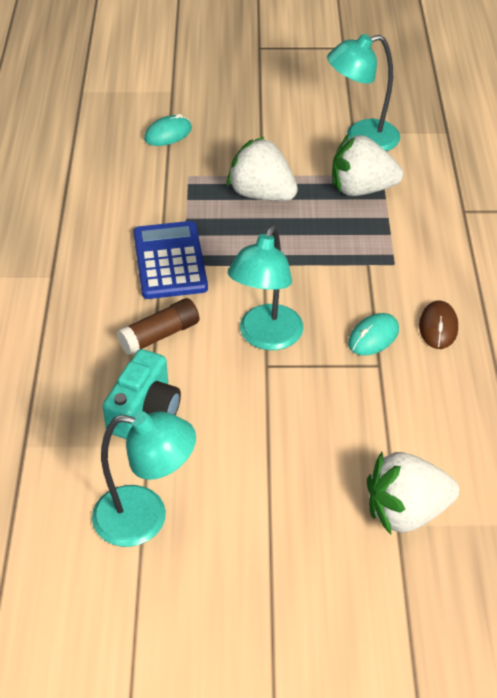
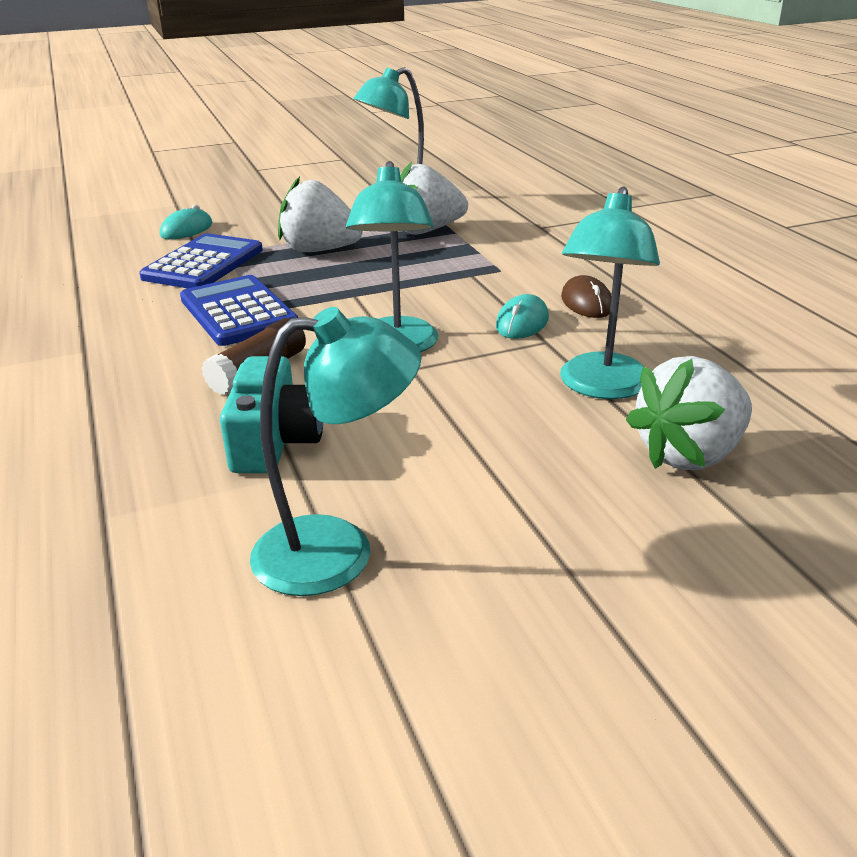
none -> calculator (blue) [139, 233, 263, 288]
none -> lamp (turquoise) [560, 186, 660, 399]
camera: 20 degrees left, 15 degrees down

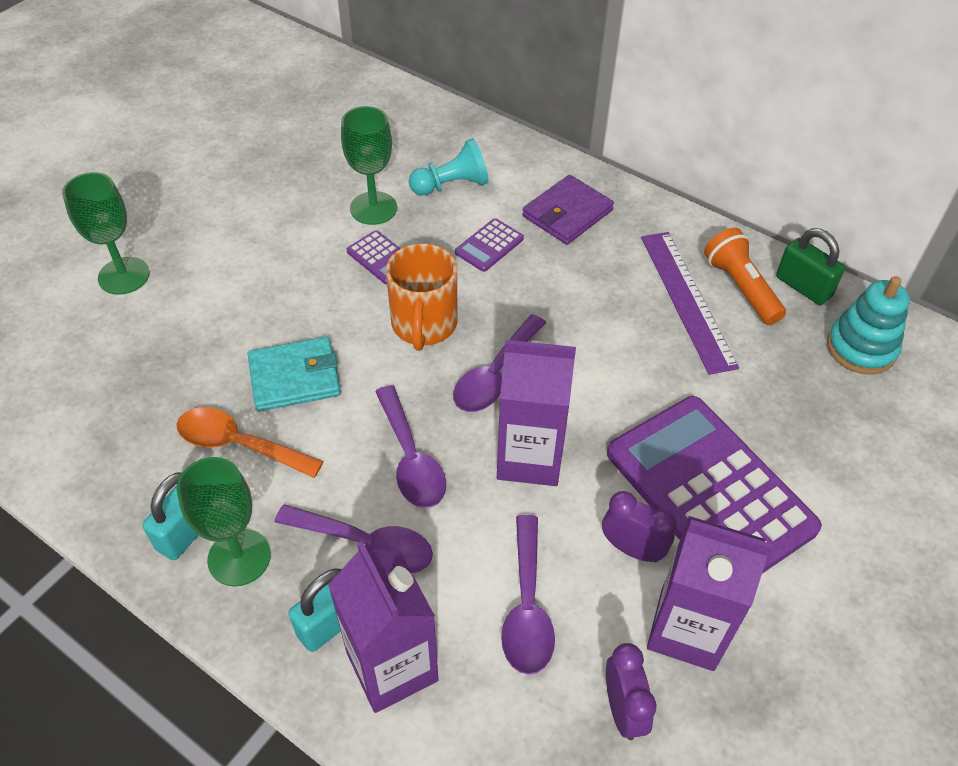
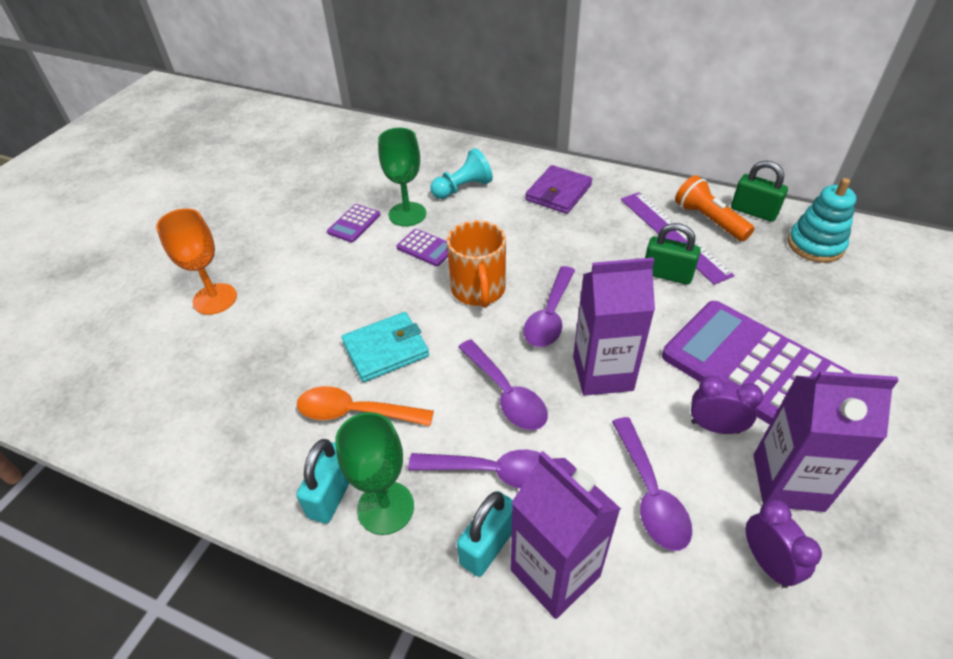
none -> padlock (green) [645, 223, 701, 285]
calculator (purple) [455, 219, 524, 272] -> calculator (purple) [327, 204, 380, 242], relocated
goblet (green) [62, 172, 150, 295] -> goblet (orange) [156, 208, 237, 315]
camera: 10 degrees left, 5 degrees down

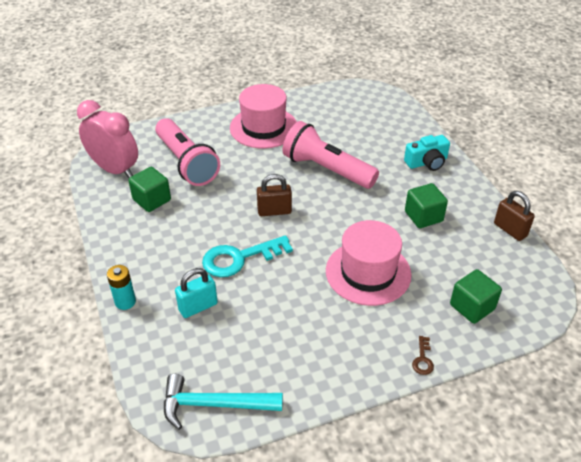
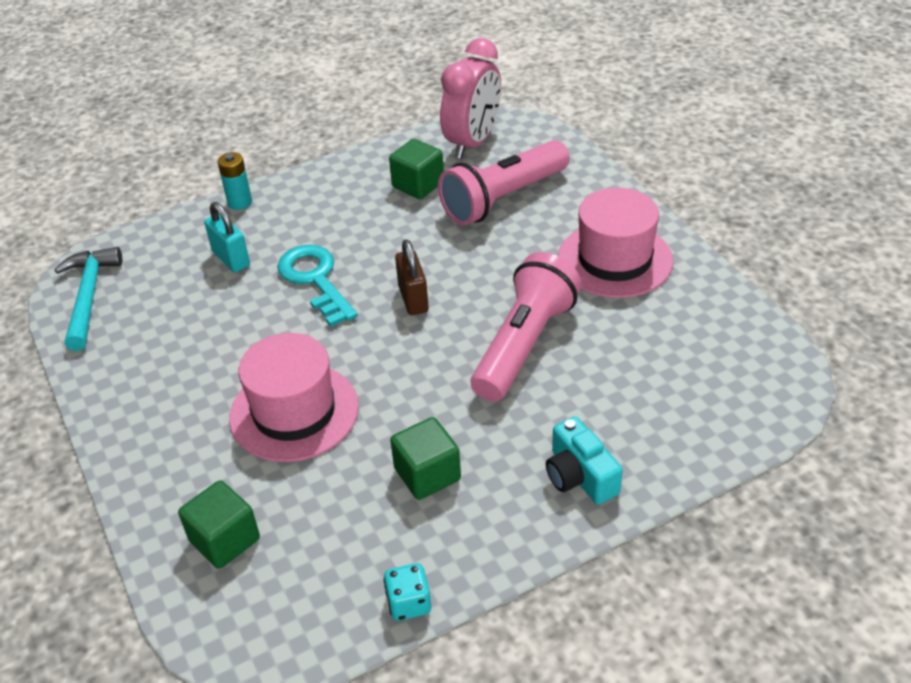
key (brown) [412, 336, 434, 375] -> none
padlock (brown) [494, 191, 535, 241] -> dice (turquoise) [383, 563, 431, 621]
camera: 85 degrees right, 0 degrees up

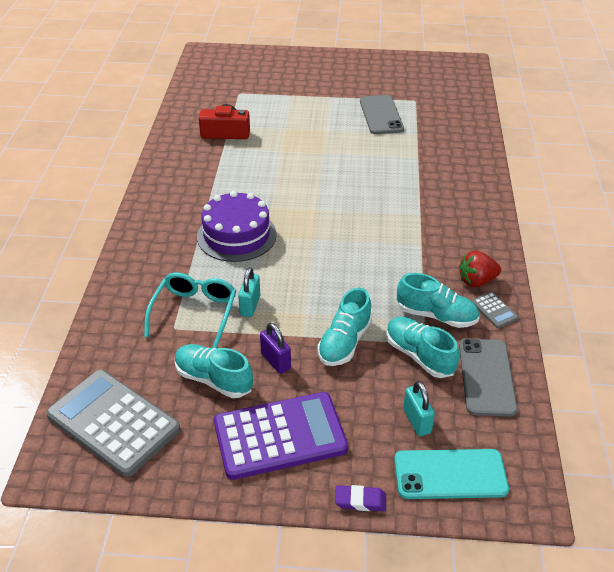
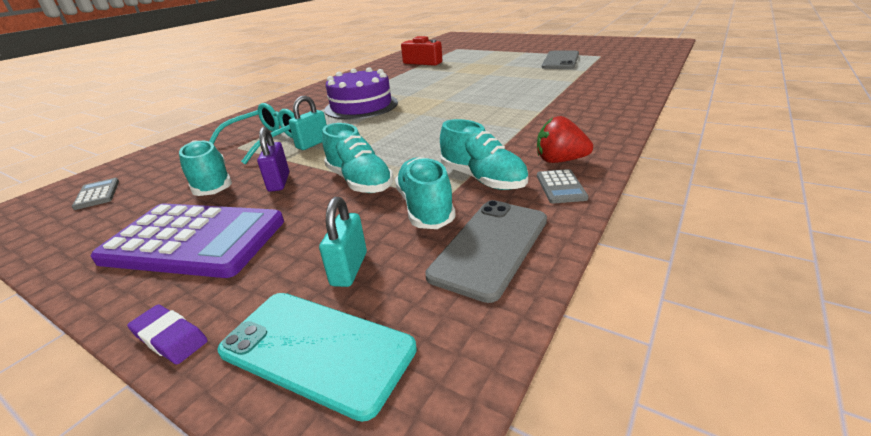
shoe (turquoise) [318, 288, 372, 366] -> shoe (turquoise) [322, 123, 393, 193], 90 degrees counterclockwise
calculator (grey) [46, 370, 180, 477] -> calculator (grey) [72, 178, 119, 210], x0.41
camera: 30 degrees right, 10 degrees down

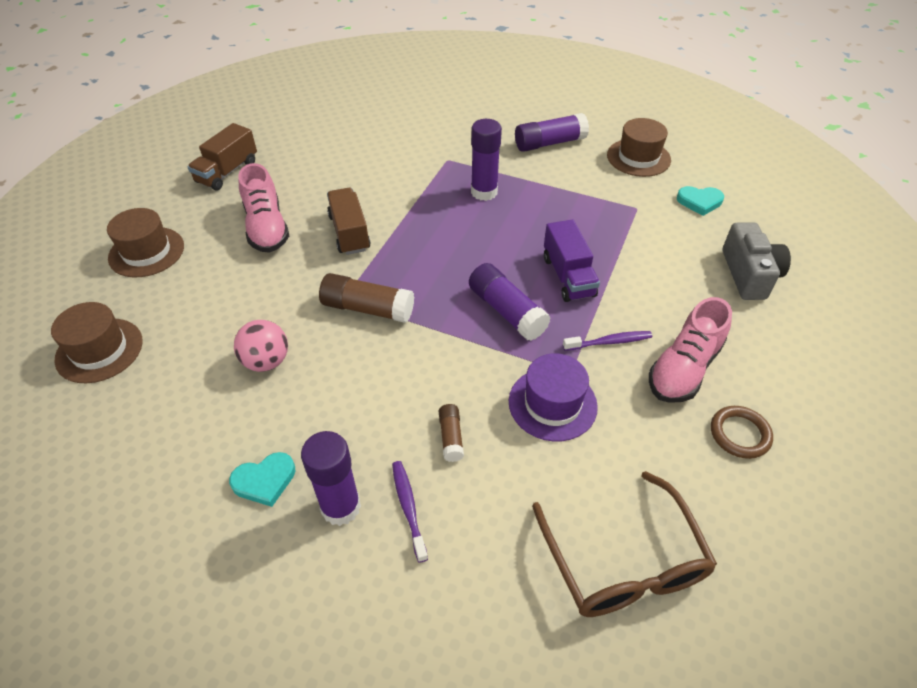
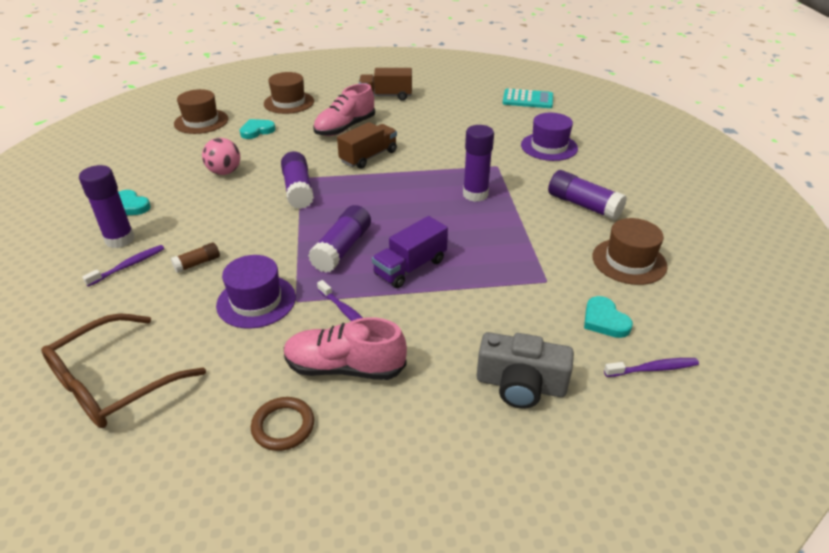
none -> heart (turquoise) [240, 119, 275, 139]
none -> calculator (turquoise) [503, 88, 553, 108]
none -> hat (purple) [521, 113, 578, 161]
none -> toothbrush (purple) [604, 358, 699, 377]
glue stick (brown) [319, 273, 414, 323] -> glue stick (purple) [281, 151, 314, 209]
camera (grey) [723, 222, 791, 300] -> camera (grey) [477, 332, 574, 409], 45 degrees clockwise
camera: 60 degrees right, 10 degrees down

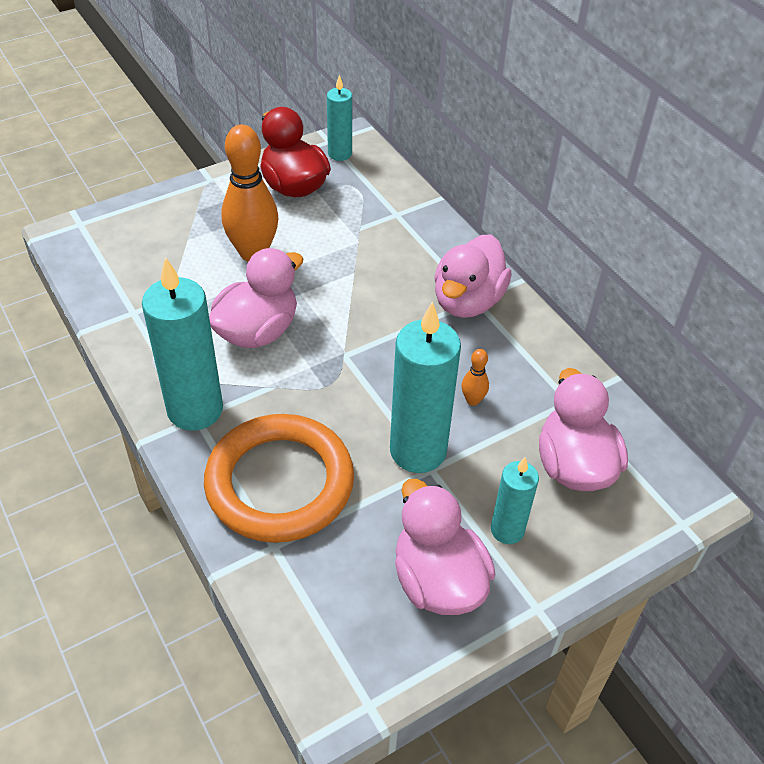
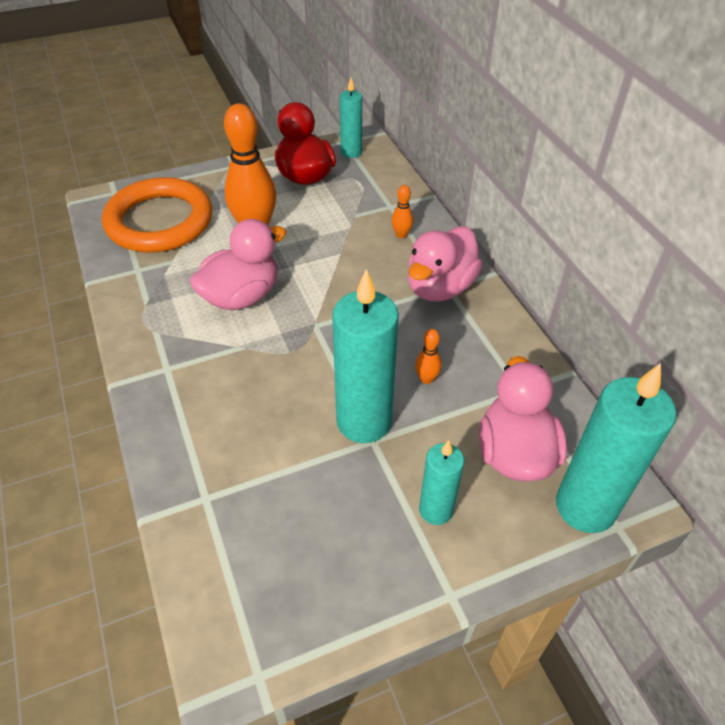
duck (pink) [395, 479, 495, 615] -> none
none -> bowling pin (orange) [391, 185, 413, 238]
candle (turquoise) [142, 257, 223, 431] -> candle (turquoise) [556, 363, 676, 533], relocated
ring (orange) [204, 414, 354, 543] -> ring (orange) [102, 177, 212, 253], relocated
camera: 10 degrees right, 0 degrees up

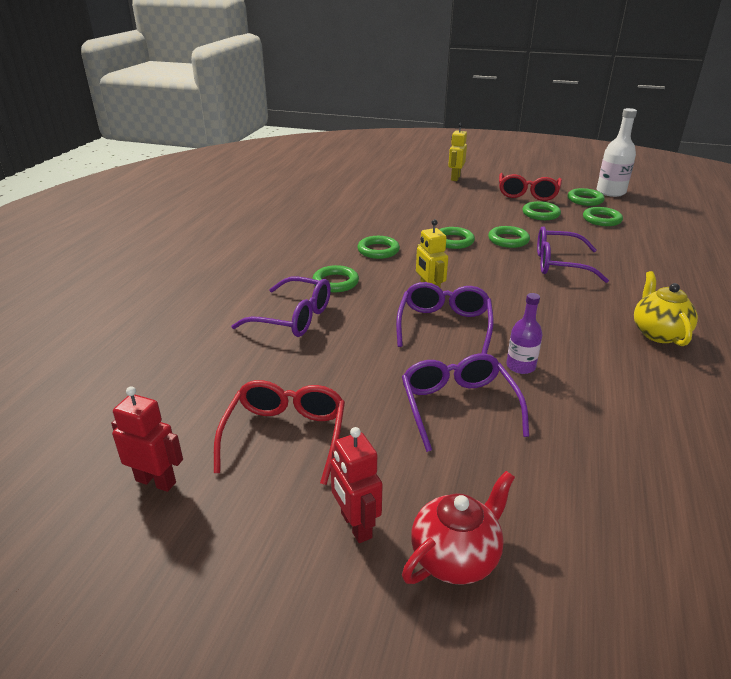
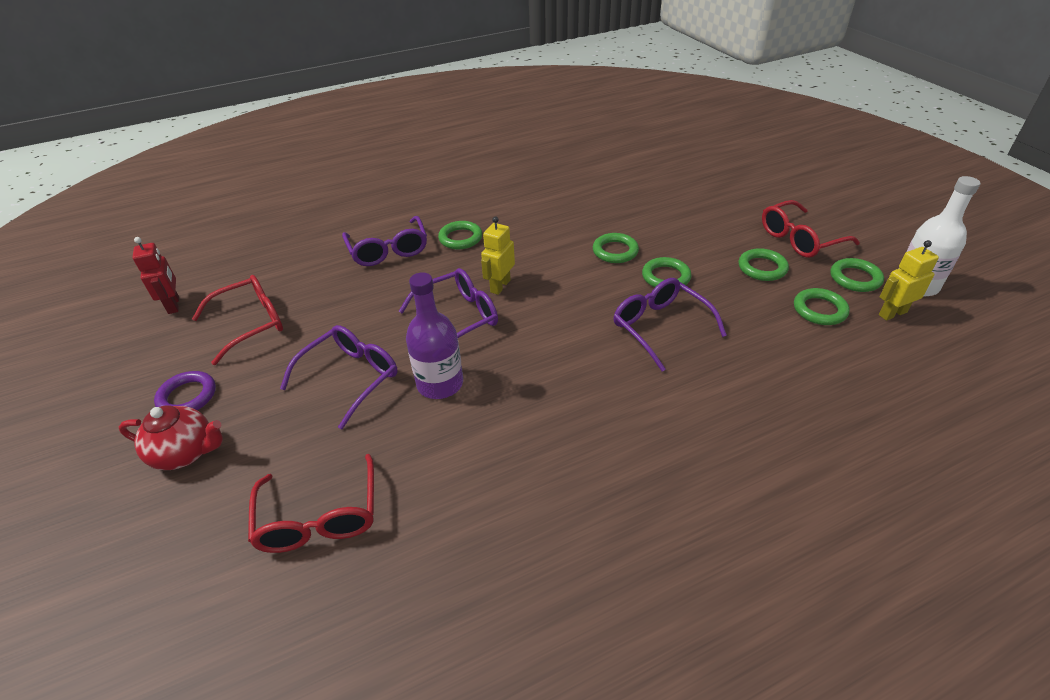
ring (green) [357, 236, 400, 259] -> none
teapot (yellow) [634, 271, 698, 346] -> none
none -> glasses (red) [248, 454, 374, 553]
robot (yellow) [448, 123, 467, 181] -> robot (yellow) [879, 240, 939, 321], relocated
robot (red) [330, 427, 383, 543] -> ring (purple) [154, 371, 216, 410]
bottle (purple) [506, 293, 542, 374] -> bottle (purple) [406, 272, 463, 399], x1.63
camera: 50 degrees right, 10 degrees up

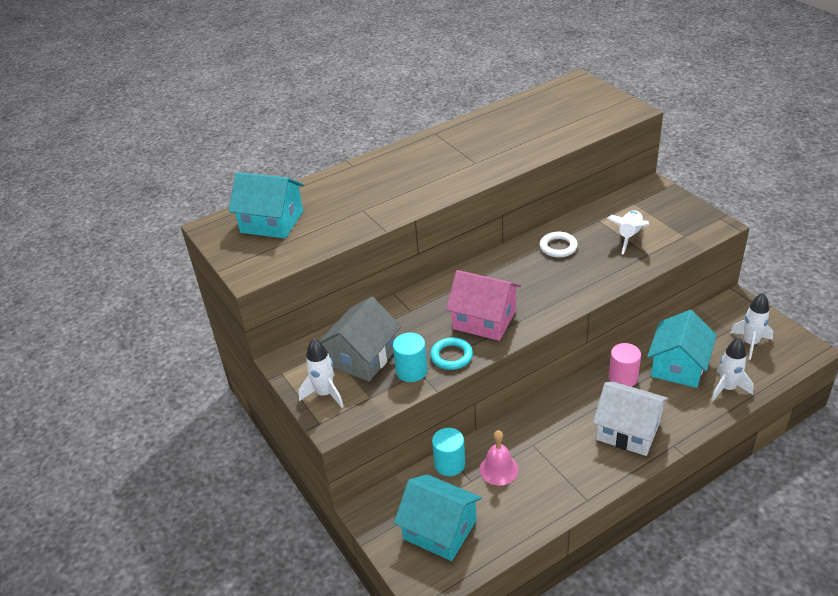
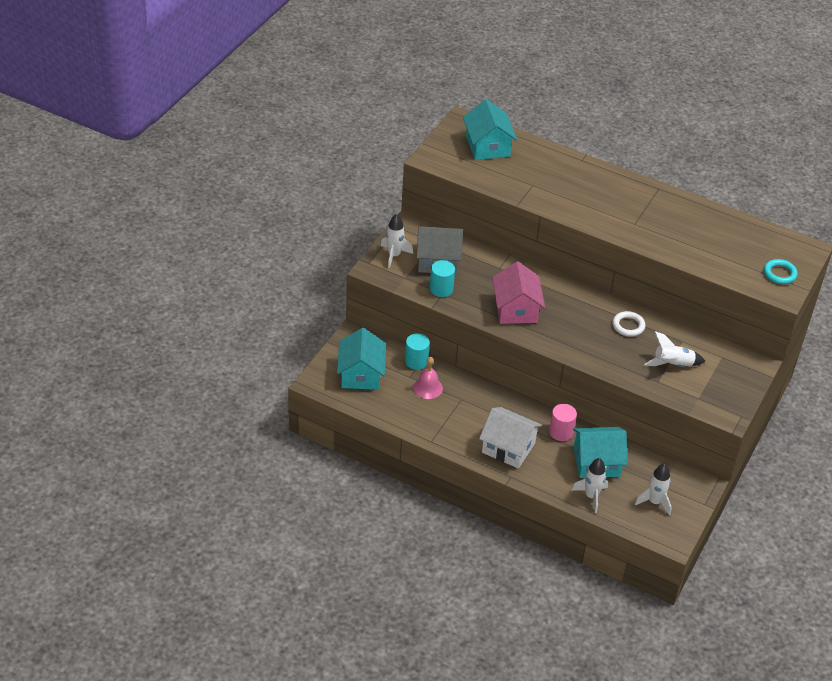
ring (turquoise) [430, 337, 473, 370] -> ring (turquoise) [764, 259, 798, 284], relocated
house (white) [593, 381, 669, 456] -> house (white) [479, 407, 542, 469], 60 degrees counterclockwise
camera: 55 degrees right, 5 degrees up

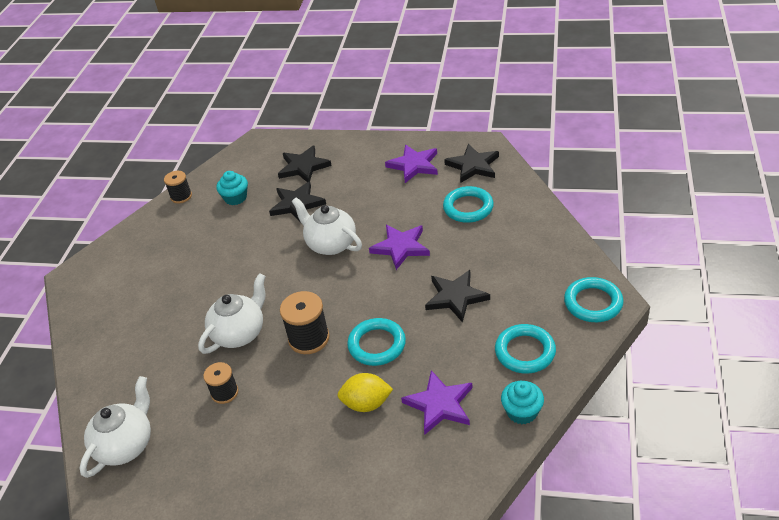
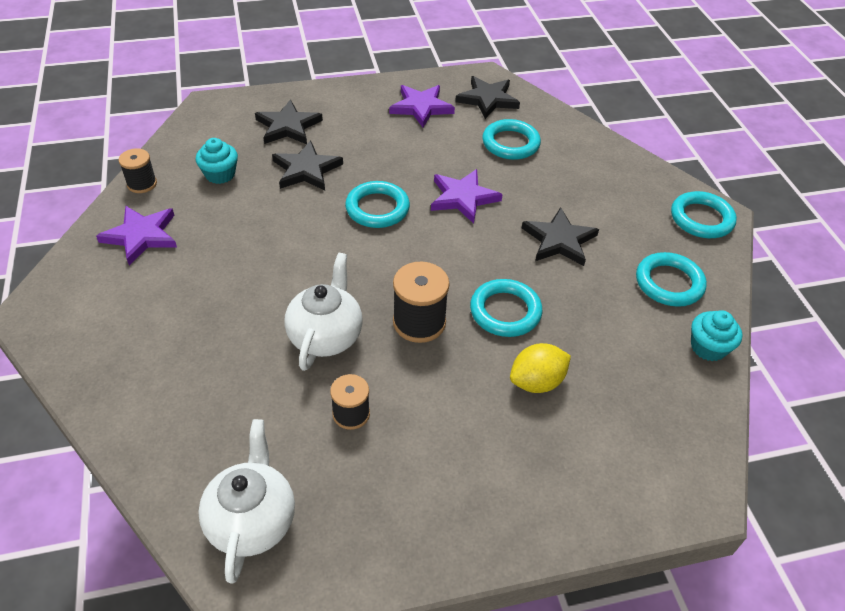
star (purple) [401, 370, 473, 434] -> star (purple) [96, 206, 177, 265], relocated
teapot (white) [292, 197, 362, 255] -> ring (turquoise) [345, 181, 410, 228]
camera: 30 degrees left, 5 degrees up

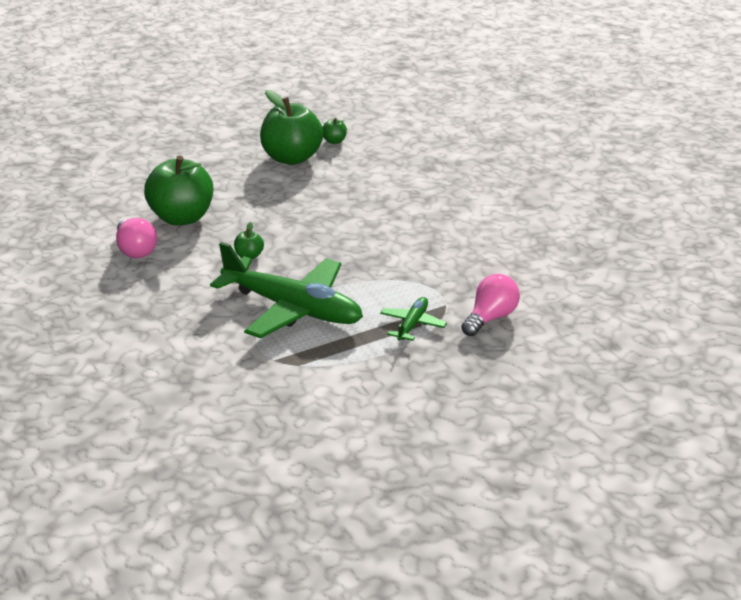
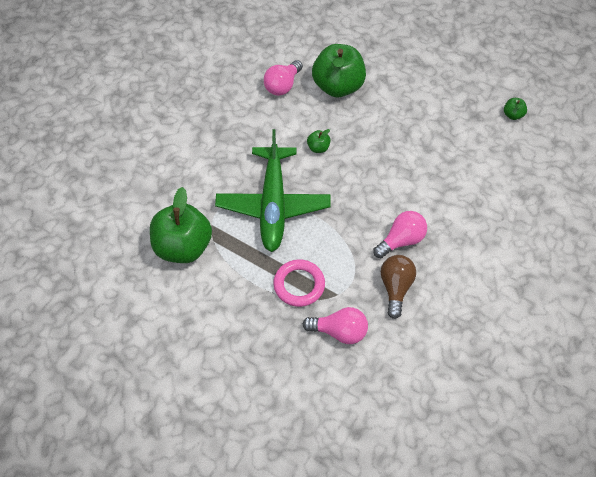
none -> light bulb (pink) [373, 211, 427, 258]
none -> light bulb (brown) [381, 255, 416, 319]
apple (green) [260, 90, 323, 165] -> apple (green) [150, 187, 212, 263], relocated
plane (green) [380, 297, 447, 341] -> ring (pink) [273, 259, 325, 307]
camera: 60 degrees right, 25 degrees up

